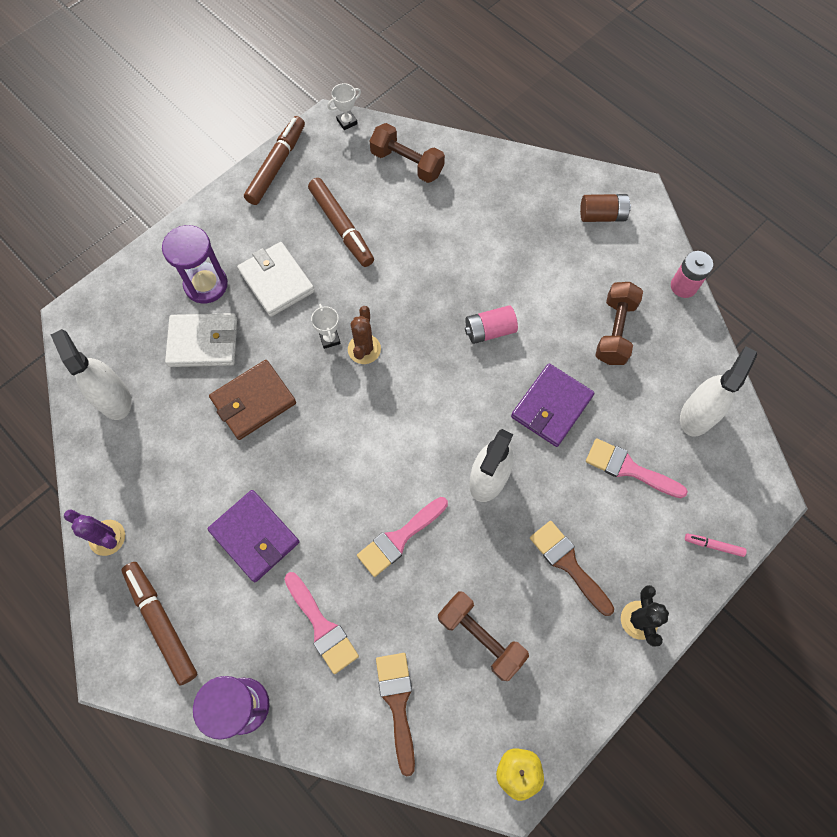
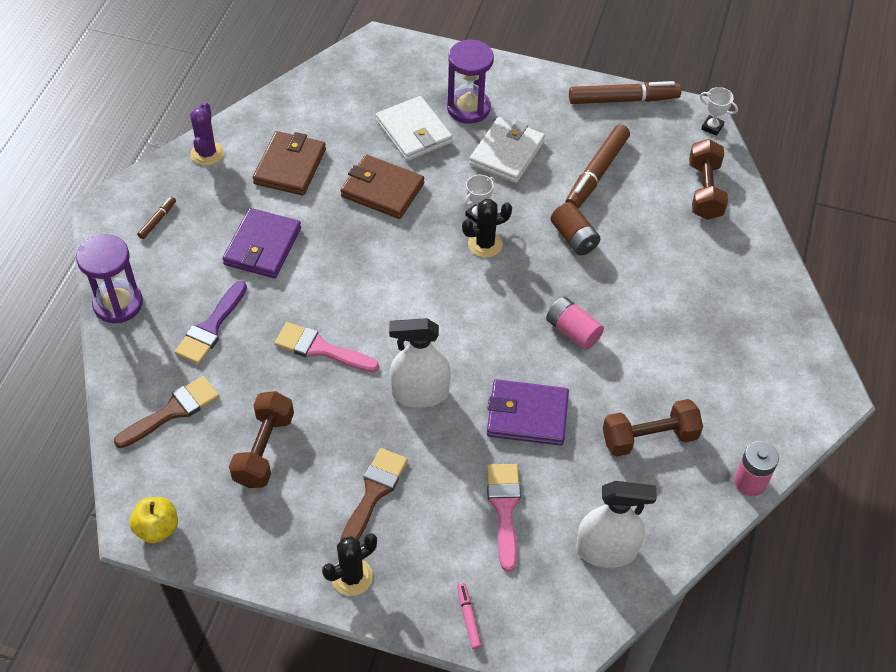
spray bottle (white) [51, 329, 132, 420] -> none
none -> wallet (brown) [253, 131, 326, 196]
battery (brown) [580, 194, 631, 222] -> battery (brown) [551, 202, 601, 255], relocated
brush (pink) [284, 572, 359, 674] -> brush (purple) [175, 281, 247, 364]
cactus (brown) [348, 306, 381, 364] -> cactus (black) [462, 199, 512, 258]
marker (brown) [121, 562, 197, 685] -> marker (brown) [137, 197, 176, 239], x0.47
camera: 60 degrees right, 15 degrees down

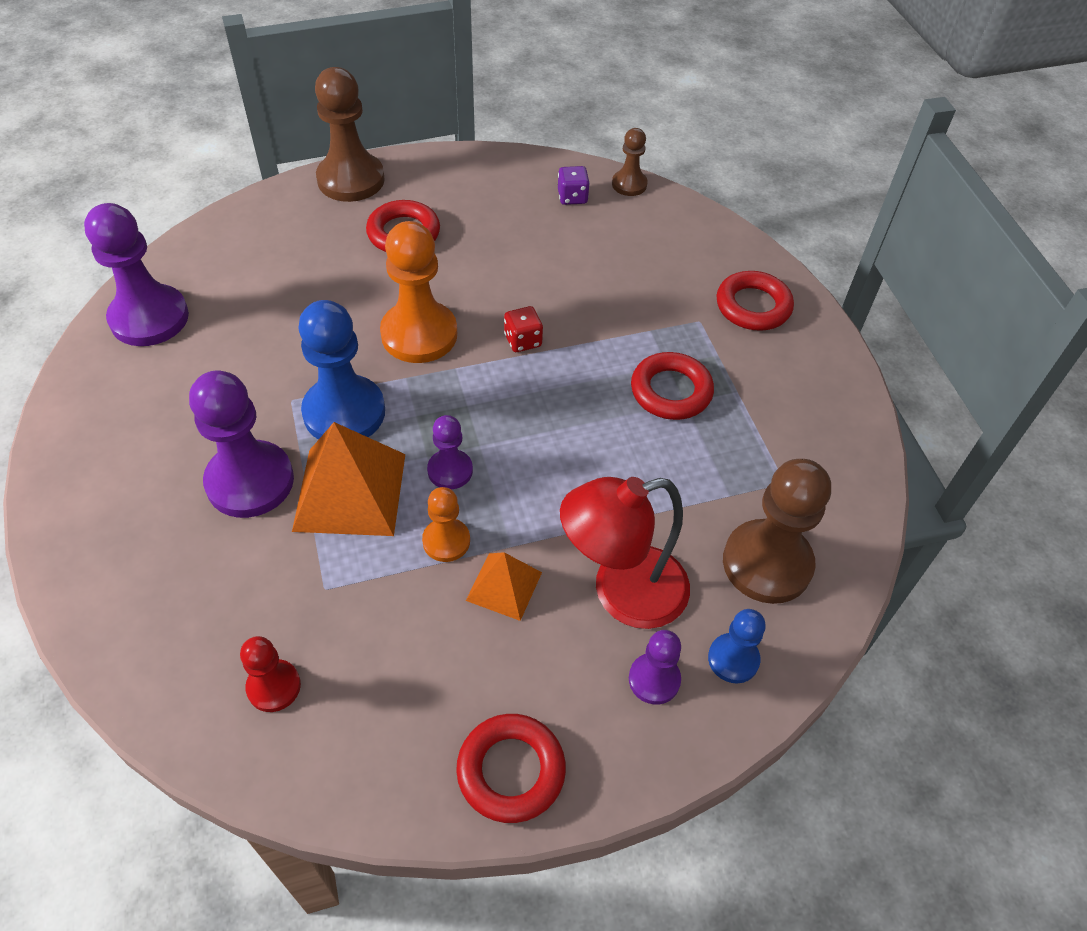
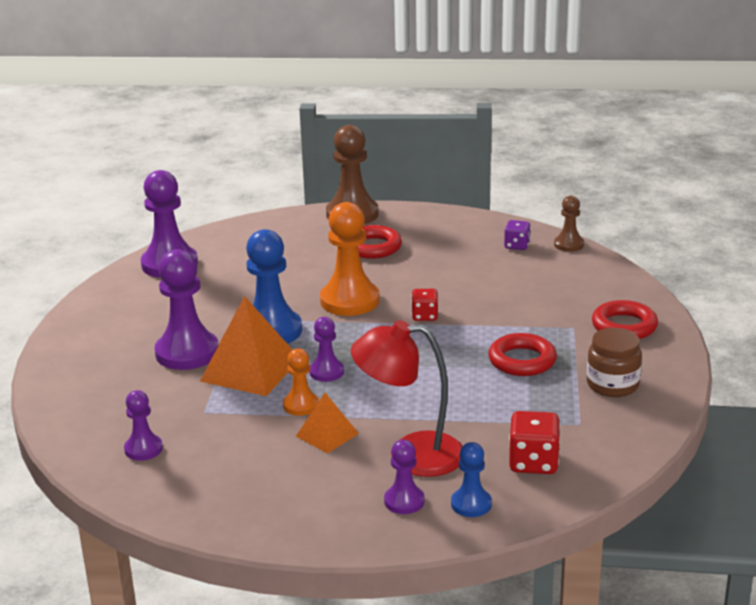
ring (red) [456, 714, 566, 823] -> none
none -> jar (brown) [587, 328, 642, 397]
pawn (brown) [723, 459, 831, 604] -> dice (red) [509, 411, 560, 474]
pawn (red) [240, 636, 301, 712] -> pawn (purple) [124, 390, 163, 461]
camera: 25 degrees right, 25 degrees down

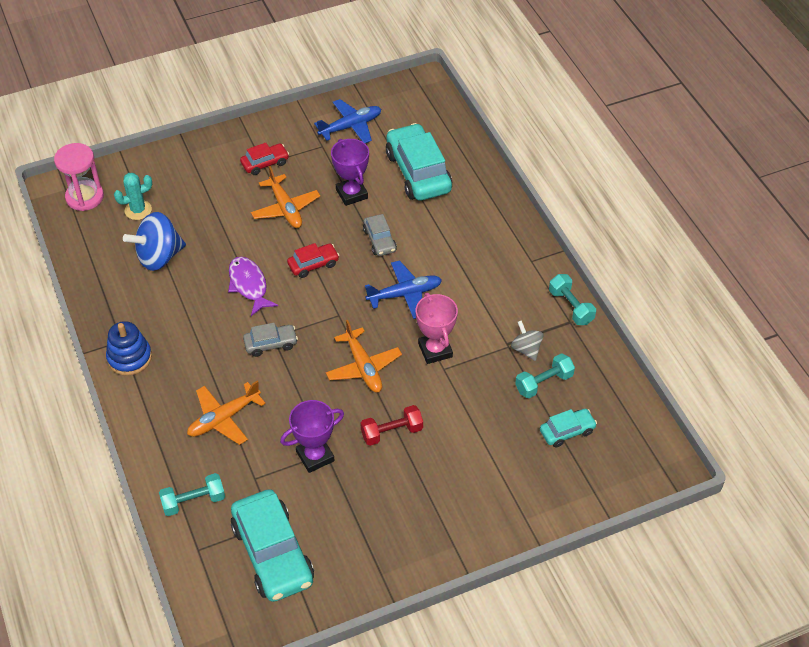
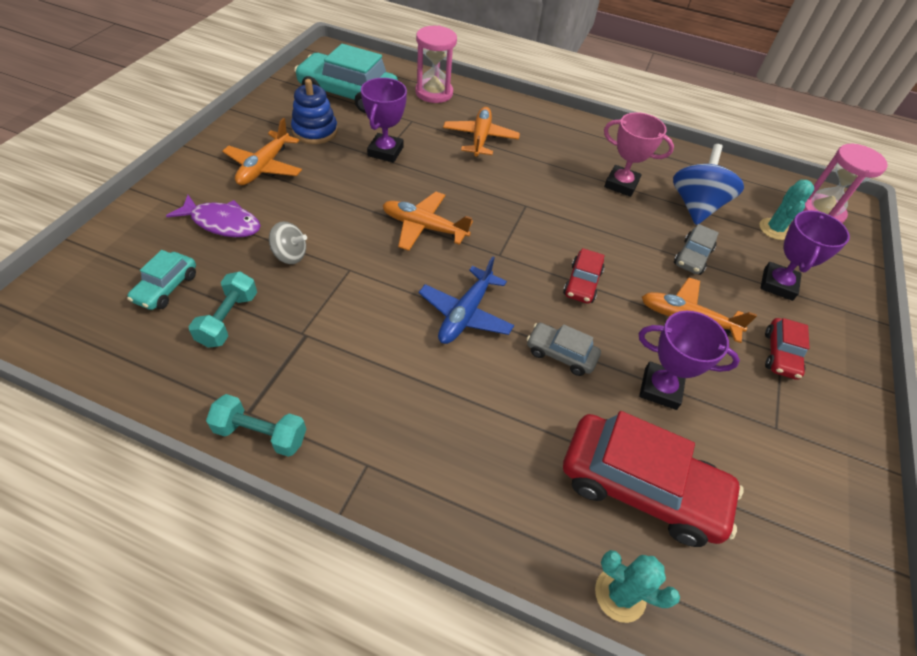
plane (blue) [314, 99, 381, 143] -> none
dumbbell (red) [360, 405, 423, 446] -> none
none -> plane (orange) [222, 118, 302, 185]
none -> cactus (turquoise) [595, 550, 680, 623]
none -> trophy (purple) [760, 210, 850, 301]
stacking toy (blue) [106, 321, 152, 376] -> stacking toy (blue) [291, 79, 338, 144], relocated
fish (purple) [228, 257, 278, 316] -> fish (purple) [166, 195, 261, 237], relocated
car (grey) [243, 323, 298, 357] -> car (grey) [674, 224, 719, 275], relocated
trophy (pink) [416, 293, 458, 364] -> trophy (pink) [604, 112, 674, 197], relocated
spinning top (grey) [511, 320, 543, 361] -> spinning top (grey) [269, 221, 307, 264], relocated
dumbbell (turquoise) [159, 473, 225, 516] -> hourglass (pink) [415, 26, 457, 103]
car (turquoise) [386, 123, 452, 201] -> car (red) [563, 411, 744, 547]
camera: 130 degrees right, 0 degrees up

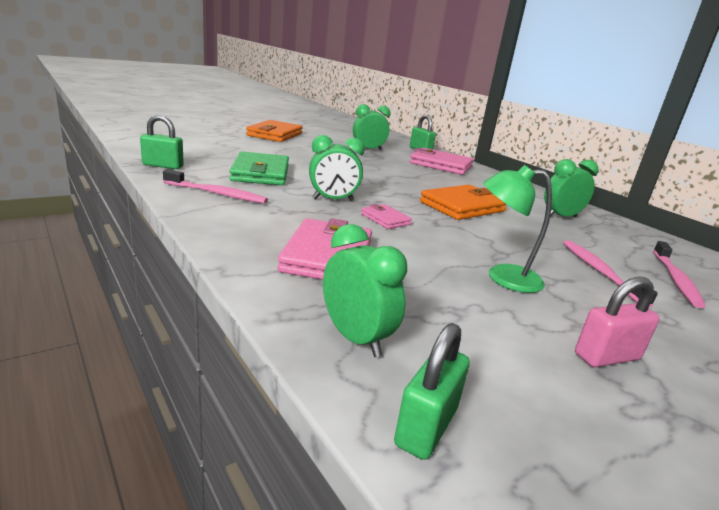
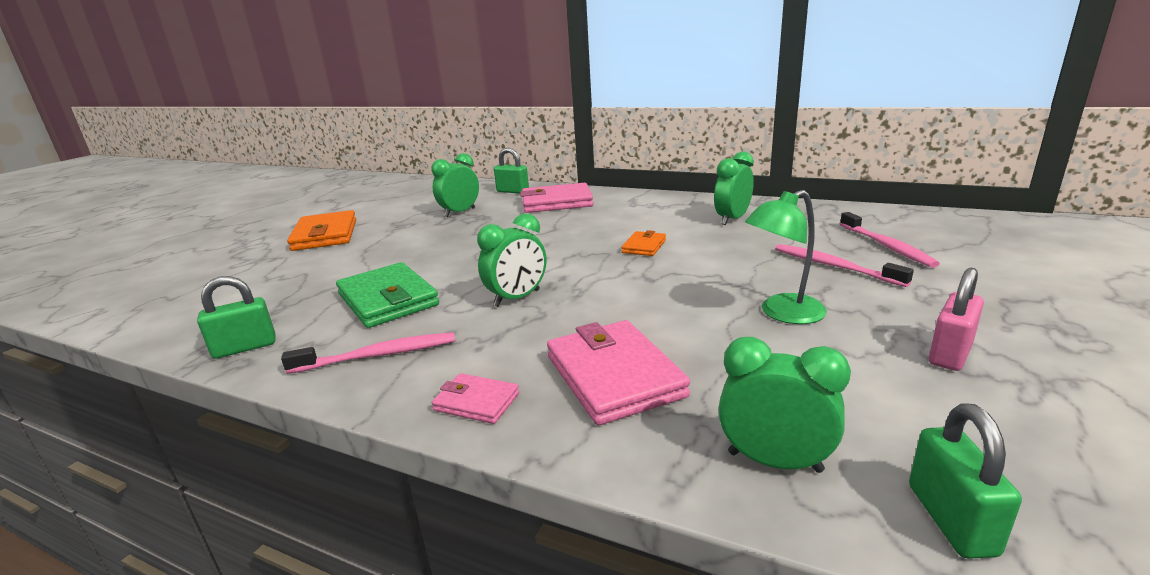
wallet (pink) [361, 204, 412, 229] -> wallet (pink) [432, 373, 519, 424], relocated
wallet (orange) [420, 185, 507, 220] -> wallet (orange) [621, 230, 666, 256], x0.52
camera: 25 degrees left, 0 degrees up

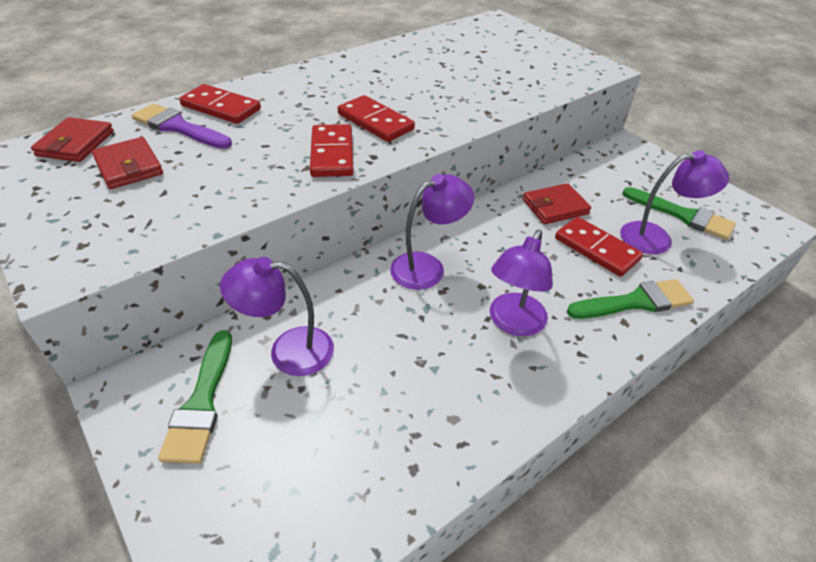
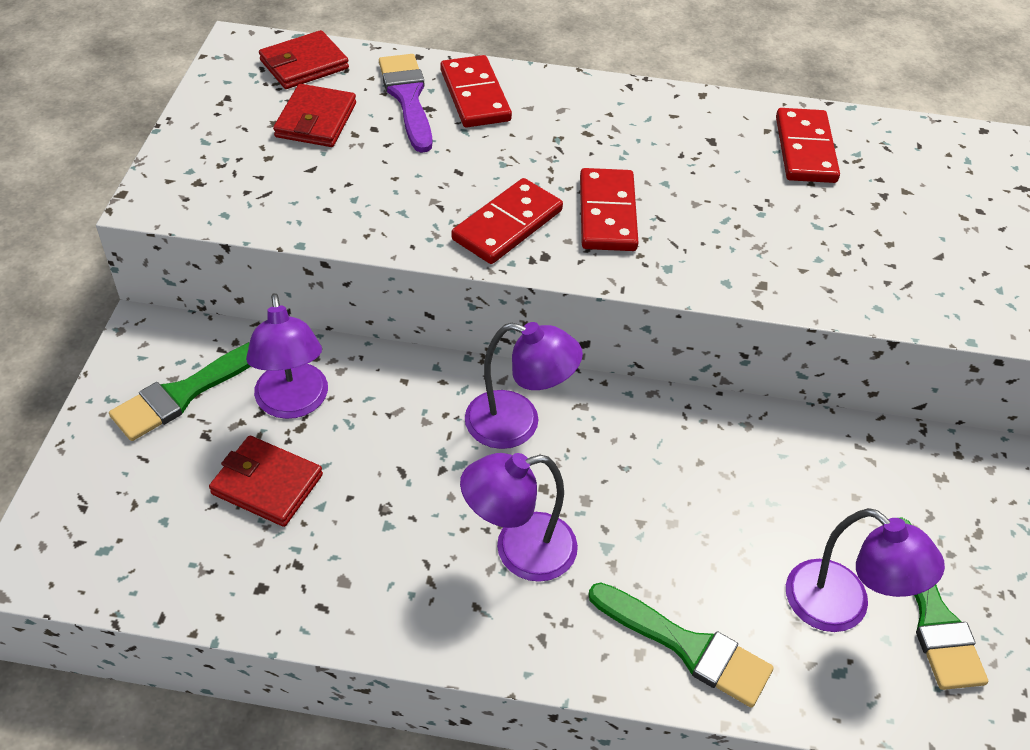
wallet (red) [523, 183, 591, 224] -> wallet (red) [209, 436, 323, 527], relocated
domino (red) [555, 217, 643, 277] -> domino (red) [776, 108, 840, 183], relocated
lamp (purple) [220, 257, 334, 376] -> lamp (purple) [246, 293, 328, 419], 150 degrees counterclockwise
camera: 45 degrees right, 5 degrees up

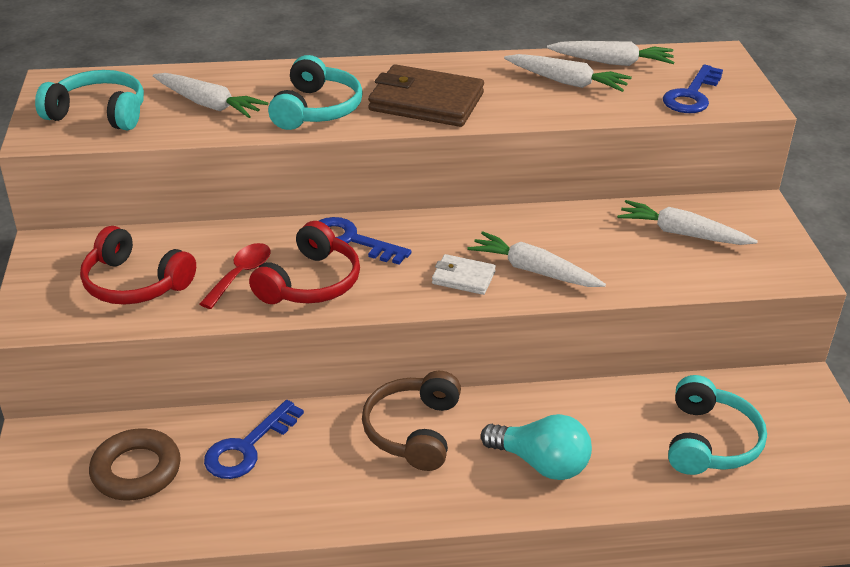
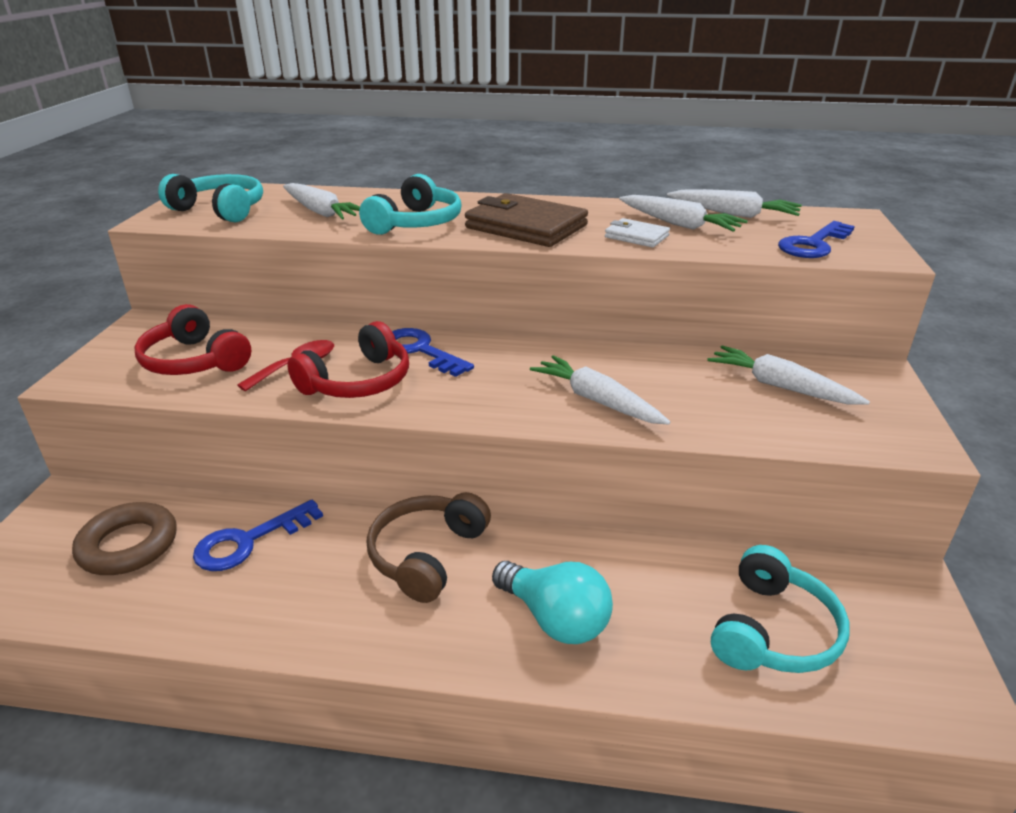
wallet (white) [432, 254, 496, 295] -> wallet (white) [605, 218, 670, 247], relocated
camera: 15 degrees right, 5 degrees down

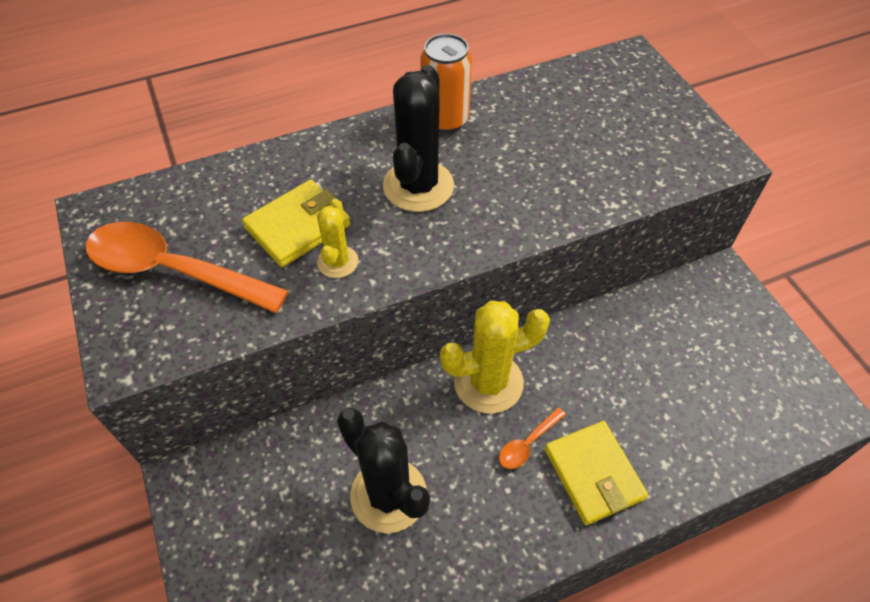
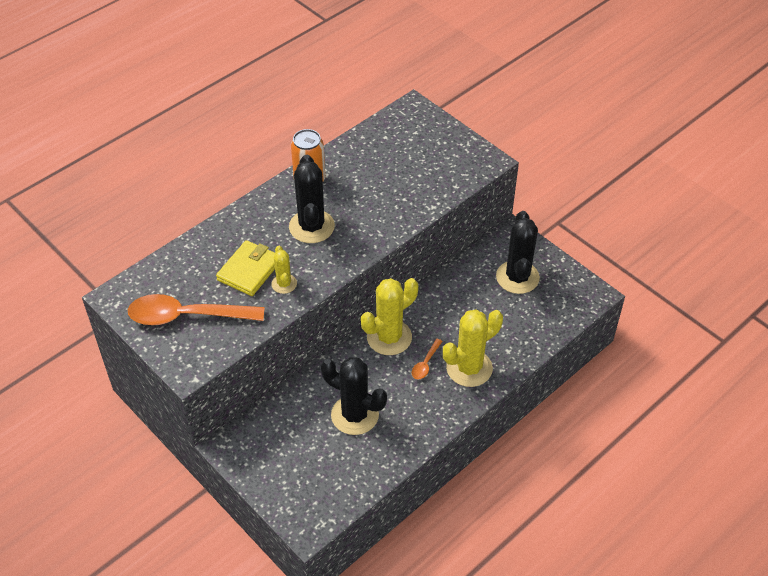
none -> cactus (black) [496, 211, 540, 294]
wallet (yellow) [545, 421, 648, 525] -> cactus (yellow) [443, 310, 503, 387]
camera: 20 degrees left, 5 degrees down

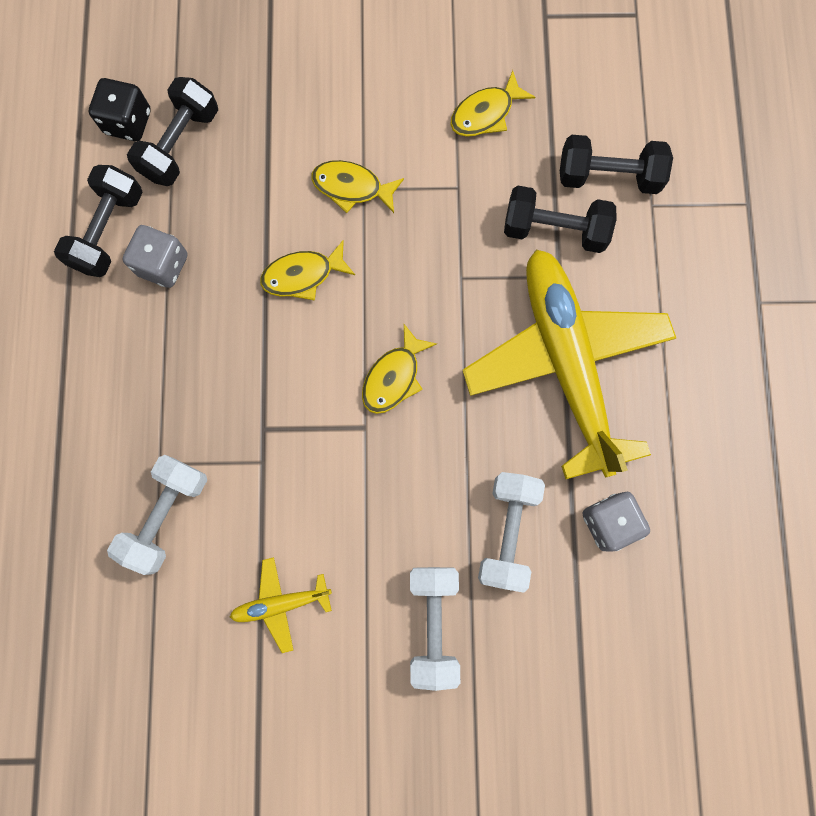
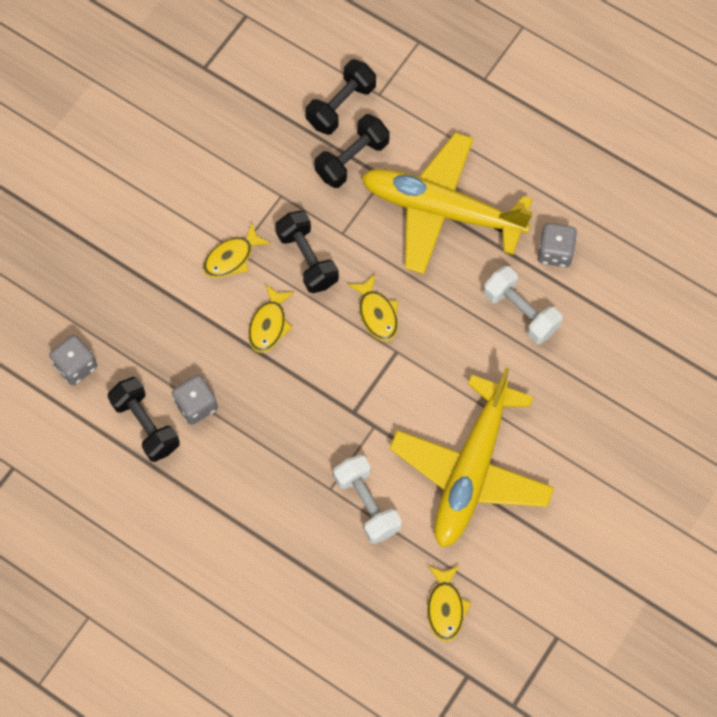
dumbbell (white) [410, 567, 460, 691] -> none
dumbbell (black) [127, 77, 218, 186] -> dumbbell (black) [275, 210, 339, 293], relocated
fish (yellow) [451, 70, 535, 137] -> fish (yellow) [427, 566, 471, 641], relocated
dice (black) [89, 78, 150, 141] -> dice (grey) [49, 335, 97, 385]
plane (yellow) [230, 557, 332, 653] -> plane (yellow) [390, 367, 554, 548], x2.41
camera: 55 degrees left, 10 degrees down

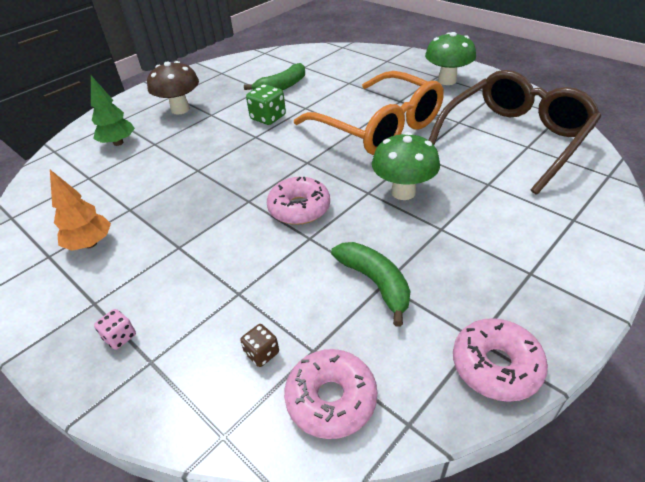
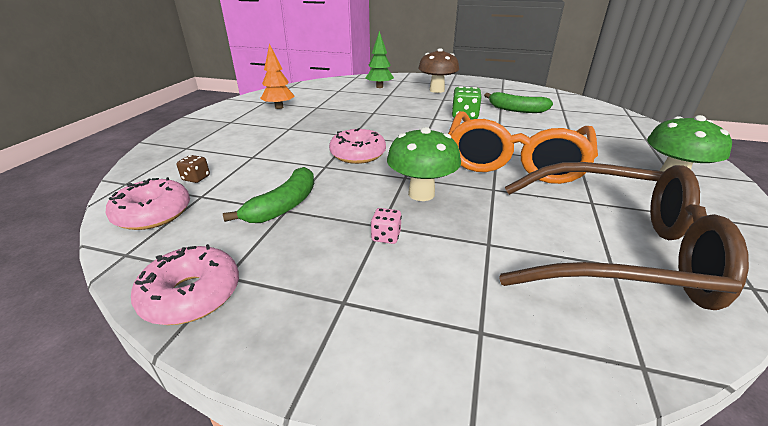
dice (pink) [94, 309, 136, 350] -> dice (pink) [371, 208, 402, 244], relocated
camera: 60 degrees right, 10 degrees down

